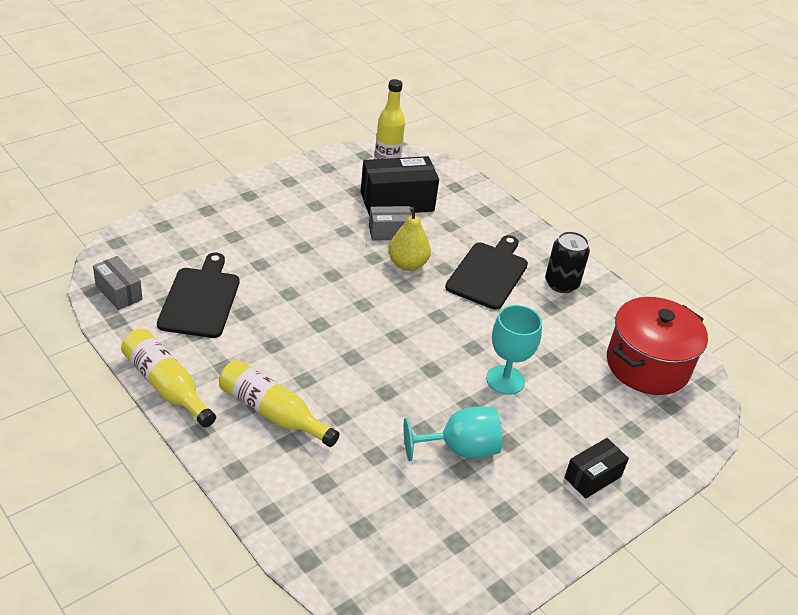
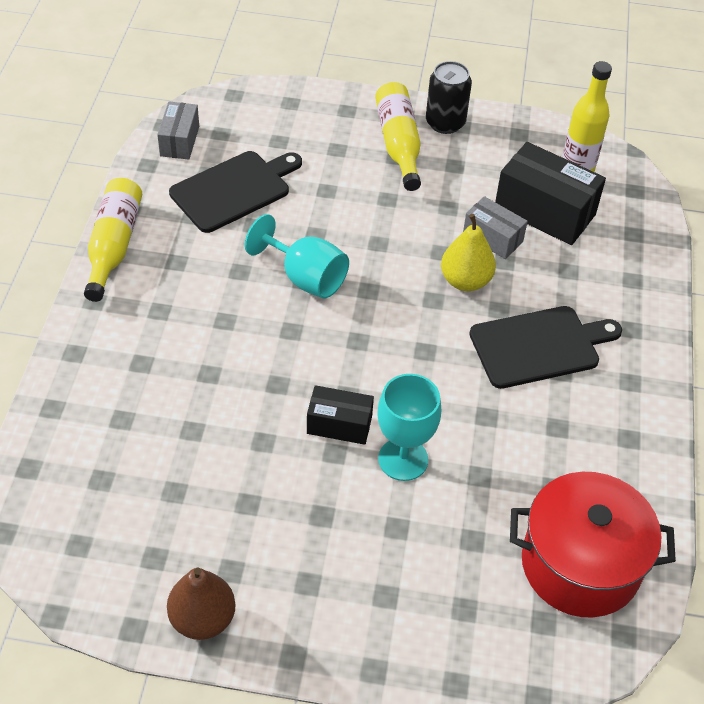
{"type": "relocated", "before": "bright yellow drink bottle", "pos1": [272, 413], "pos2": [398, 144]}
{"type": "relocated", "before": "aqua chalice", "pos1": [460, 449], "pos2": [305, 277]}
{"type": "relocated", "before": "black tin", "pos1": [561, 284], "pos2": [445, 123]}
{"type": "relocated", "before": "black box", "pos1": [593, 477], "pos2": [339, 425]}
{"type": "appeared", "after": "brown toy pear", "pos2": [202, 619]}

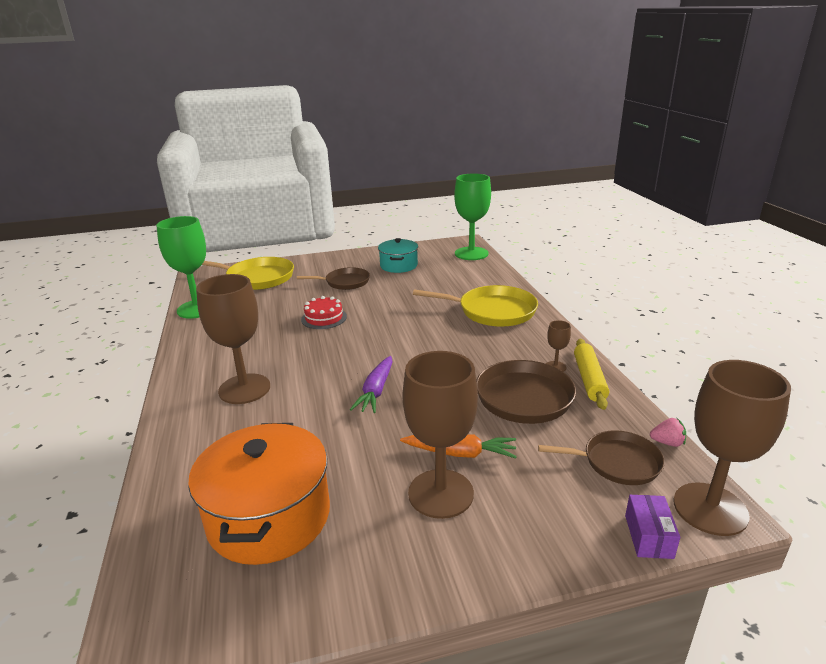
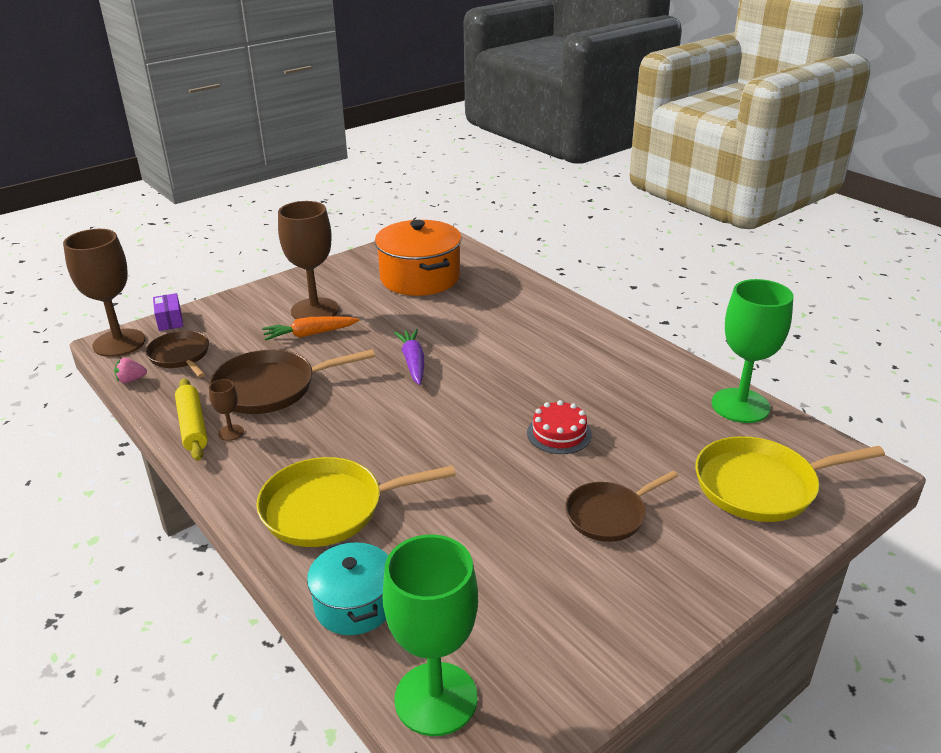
{"type": "missing", "before": "brown chalice", "pos1": [244, 389]}
{"type": "relocated", "before": "aqua cooking pot", "pos1": [398, 266], "pos2": [354, 604]}
{"type": "spun", "before": "brown skillet", "pos1": [617, 462], "pos2": [180, 356], "turn": 75}

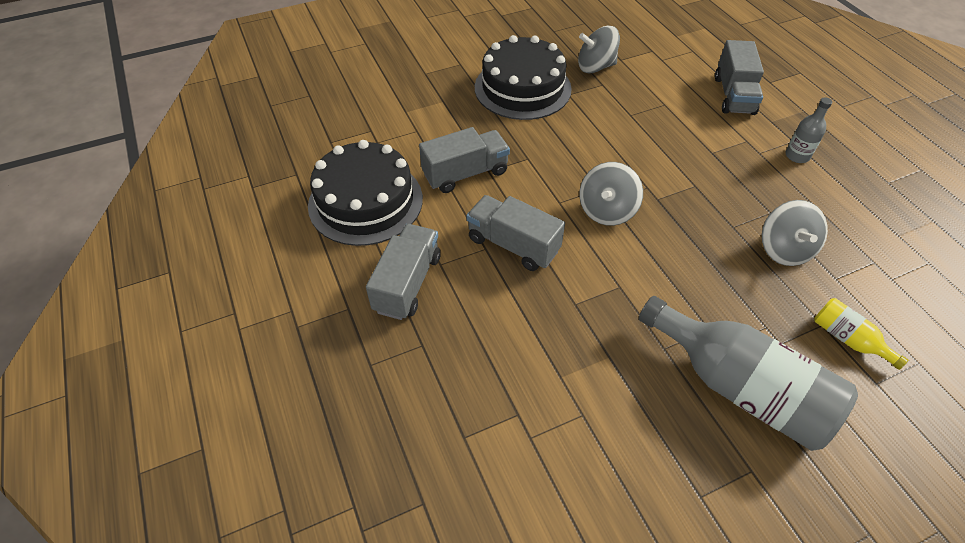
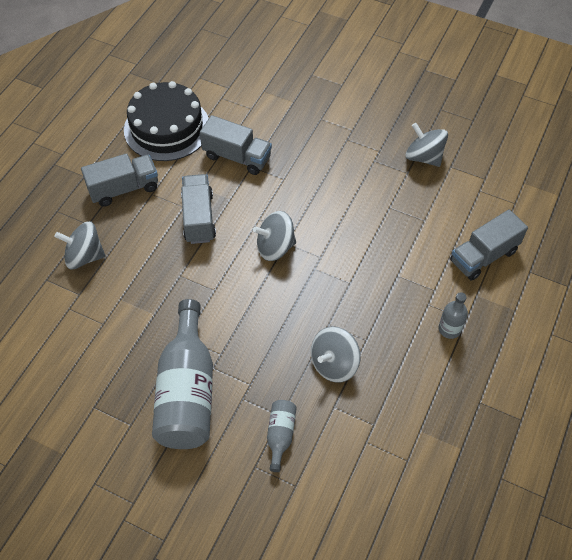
{"type": "missing", "before": "black gateau", "pos1": [522, 88]}
{"type": "colour", "before": "bright yellow drink bottle", "after": "grey drink bottle", "pos1": [848, 339], "pos2": [280, 435]}
{"type": "appeared", "after": "grey toy top", "pos2": [84, 256]}

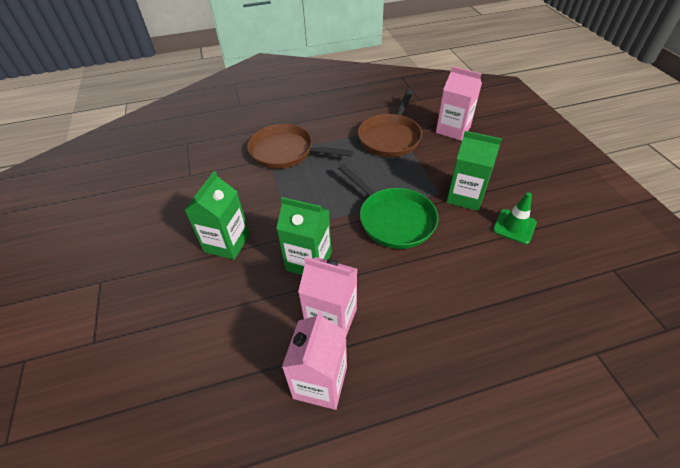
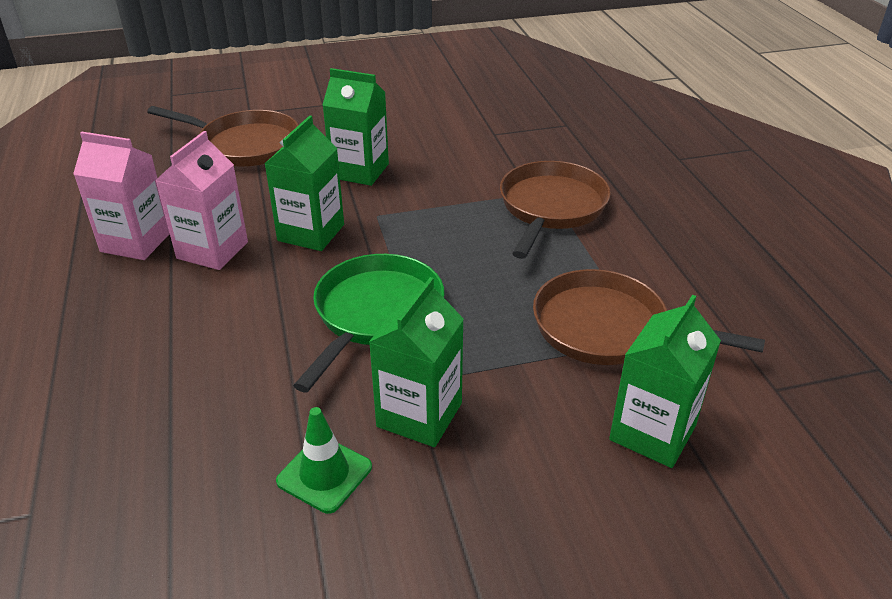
{"type": "spun", "before": "emerald skillet", "pos1": [393, 219], "pos2": [375, 314], "turn": 150}
{"type": "colour", "before": "rosy juice carton", "after": "emerald juice carton", "pos1": [453, 130], "pos2": [652, 432]}
{"type": "appeared", "after": "brown skillet", "pos2": [244, 145]}

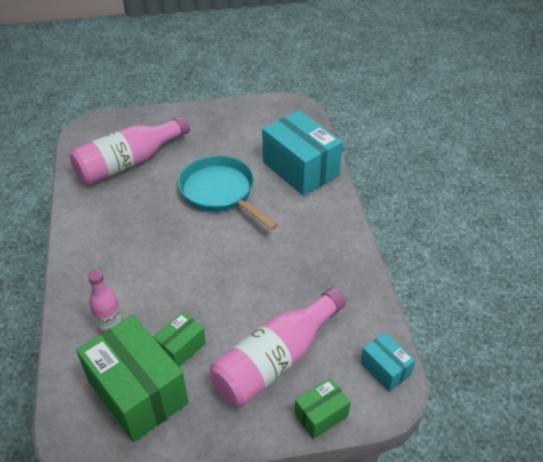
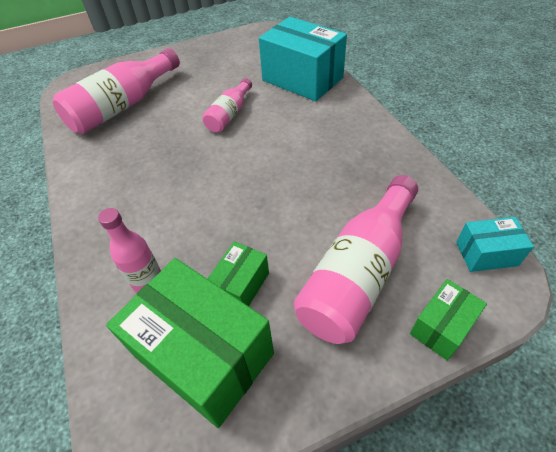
{"type": "exchanged", "before": "aqua skillet", "after": "rosy drink bottle", "pos1": [220, 192], "pos2": [229, 115]}
{"type": "spun", "before": "aqua box", "pos1": [385, 369], "pos2": [486, 254], "turn": -45}

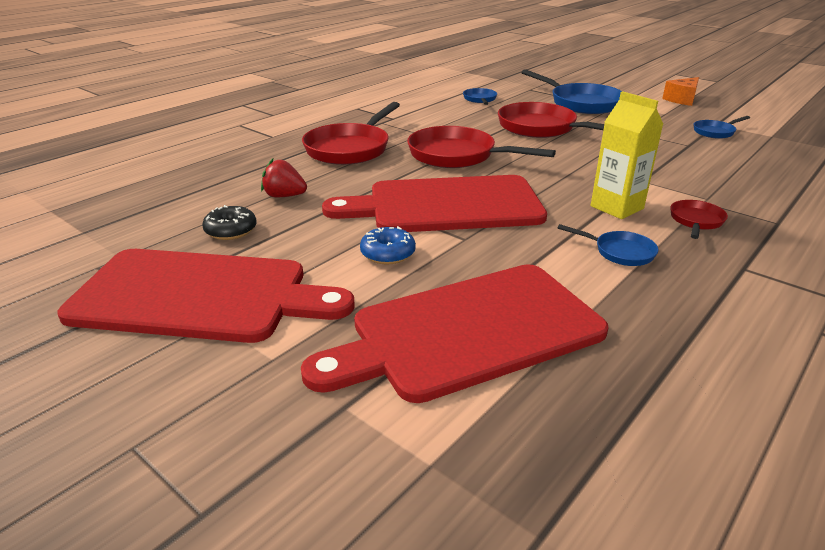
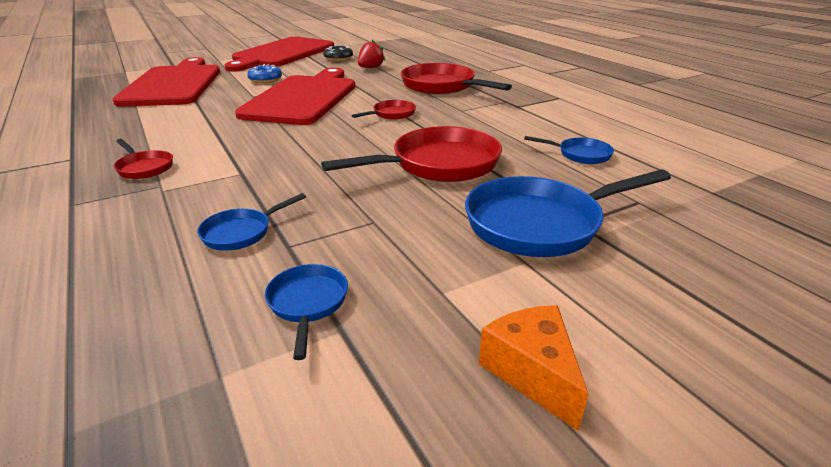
{"type": "size", "before": "scarlet skillet", "pos1": [457, 156], "pos2": [392, 114], "scale": 0.5}
{"type": "relocated", "before": "blue skillet", "pos1": [620, 252], "pos2": [241, 232]}
{"type": "missing", "before": "bright yellow juice carton", "pos1": [617, 207]}

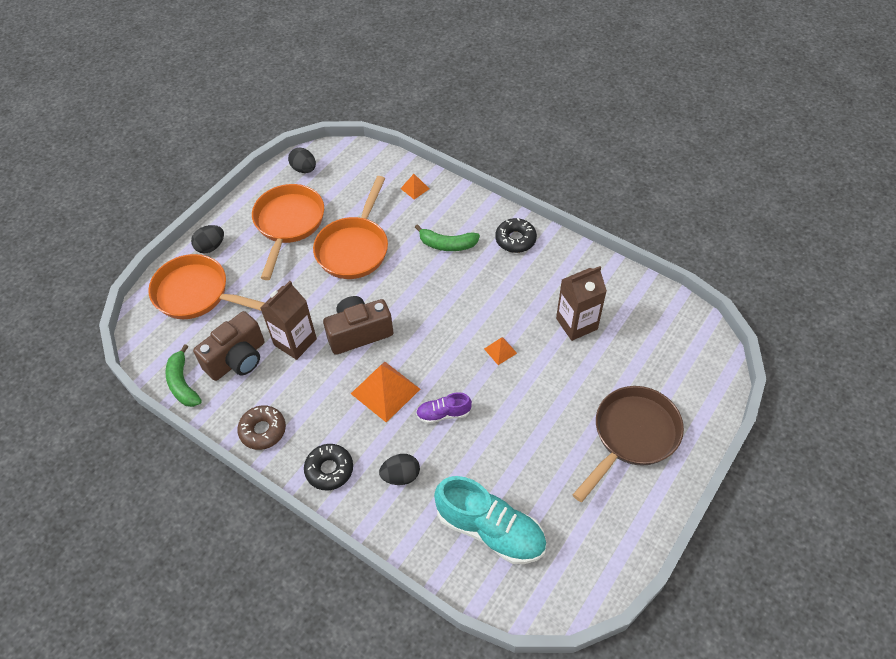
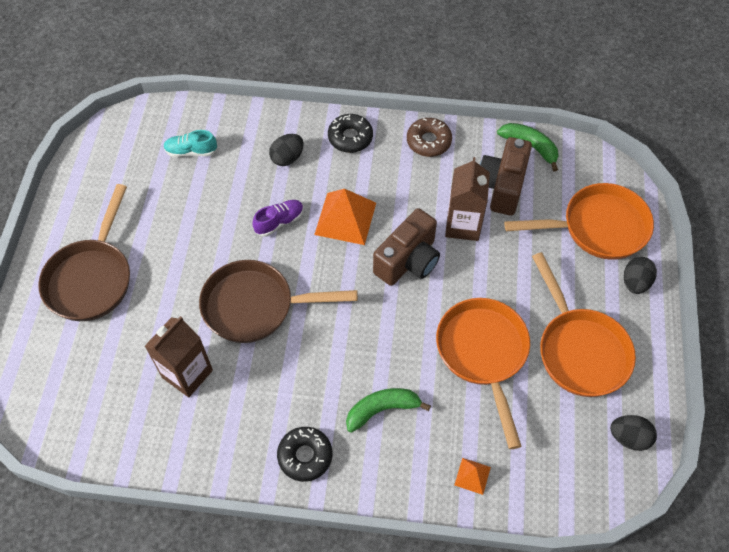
{"type": "size", "before": "aqua sneaker", "pos1": [490, 530], "pos2": [191, 151], "scale": 0.5}
{"type": "exchanged", "before": "orange-coloured solid pyramid", "after": "brown skillet", "pos1": [500, 351], "pos2": [255, 306]}

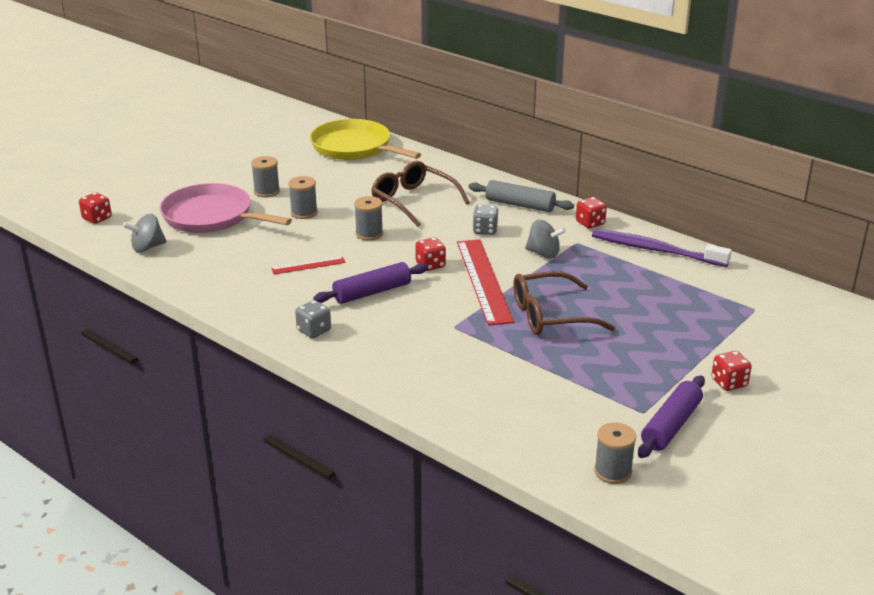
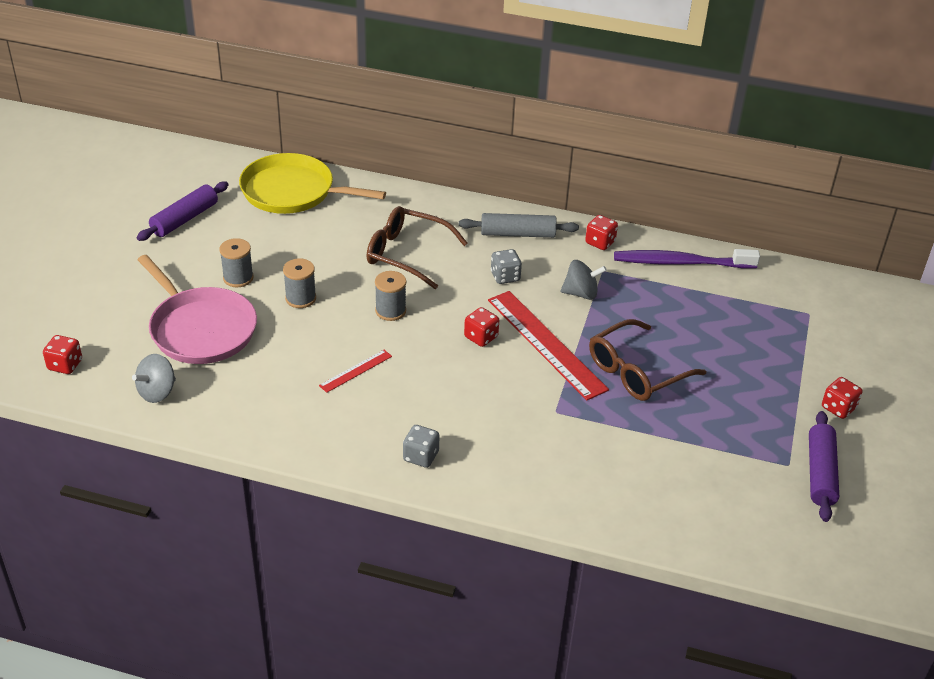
{"type": "spun", "before": "rosy skillet", "pos1": [212, 216], "pos2": [200, 329], "turn": -135}
{"type": "relocated", "before": "royal purple dough roller", "pos1": [372, 292], "pos2": [184, 219]}
{"type": "missing", "before": "grey spool", "pos1": [612, 472]}

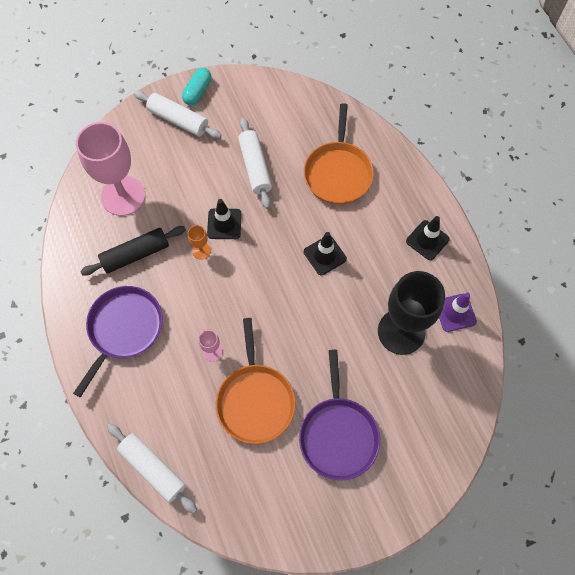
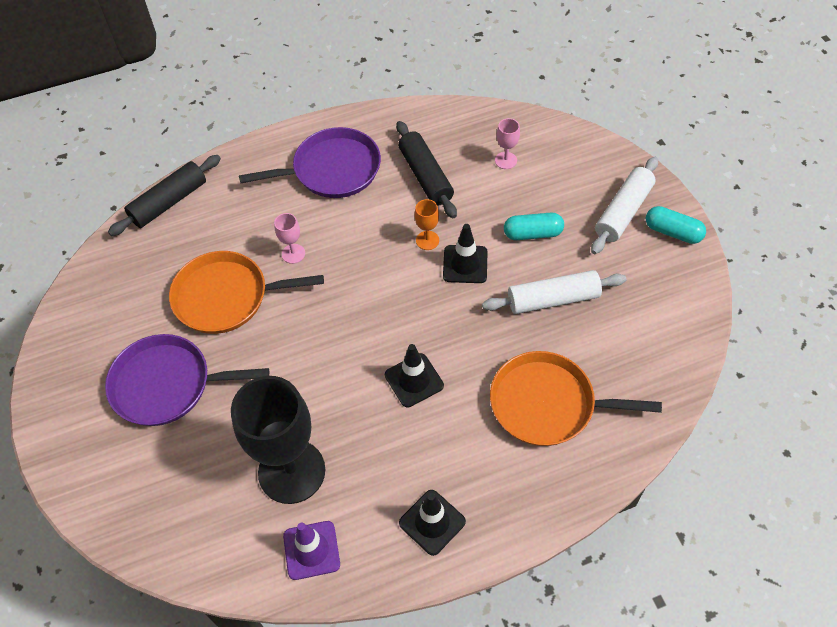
{"type": "spun", "before": "royal purple skillet", "pos1": [123, 329], "pos2": [332, 169], "turn": -45}
{"type": "size", "before": "rosy chalice", "pos1": [123, 196], "pos2": [506, 160], "scale": 0.41}
{"type": "colour", "before": "white dough roller", "after": "black dough roller", "pos1": [153, 469], "pos2": [169, 202]}
{"type": "appeared", "after": "aqua capsule", "pos2": [532, 233]}

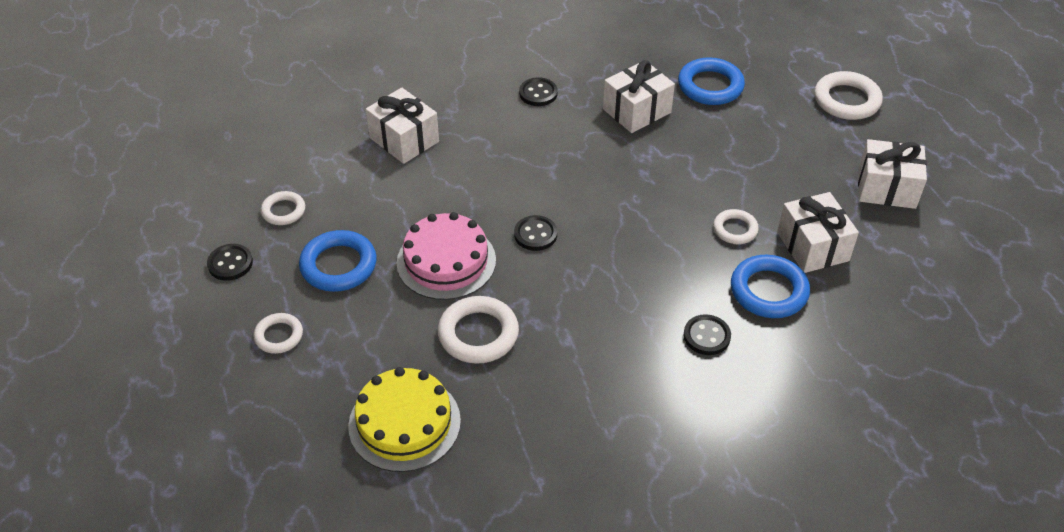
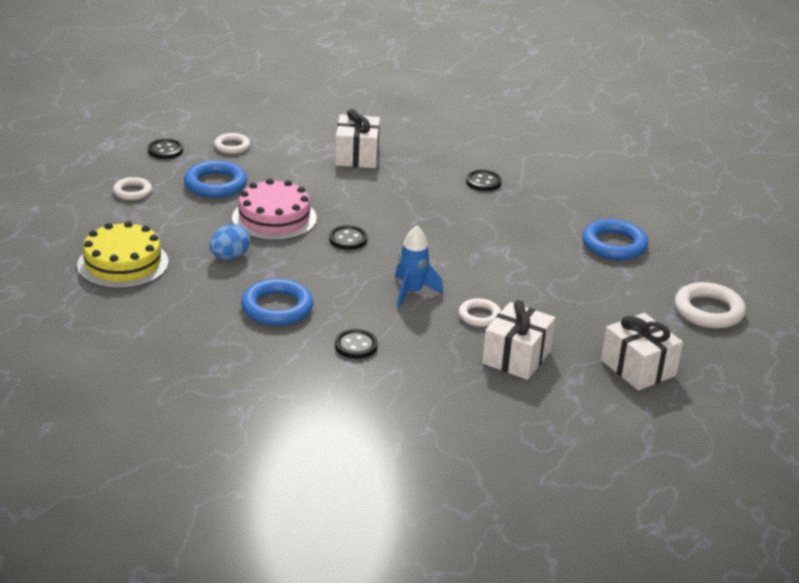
{"type": "exchanged", "before": "white ring", "after": "blue toy egg", "pos1": [478, 334], "pos2": [230, 257]}
{"type": "missing", "before": "white wrapped gift", "pos1": [636, 111]}
{"type": "relocated", "before": "blue ring", "pos1": [769, 291], "pos2": [277, 308]}
{"type": "appeared", "after": "blue spaceship", "pos2": [412, 292]}

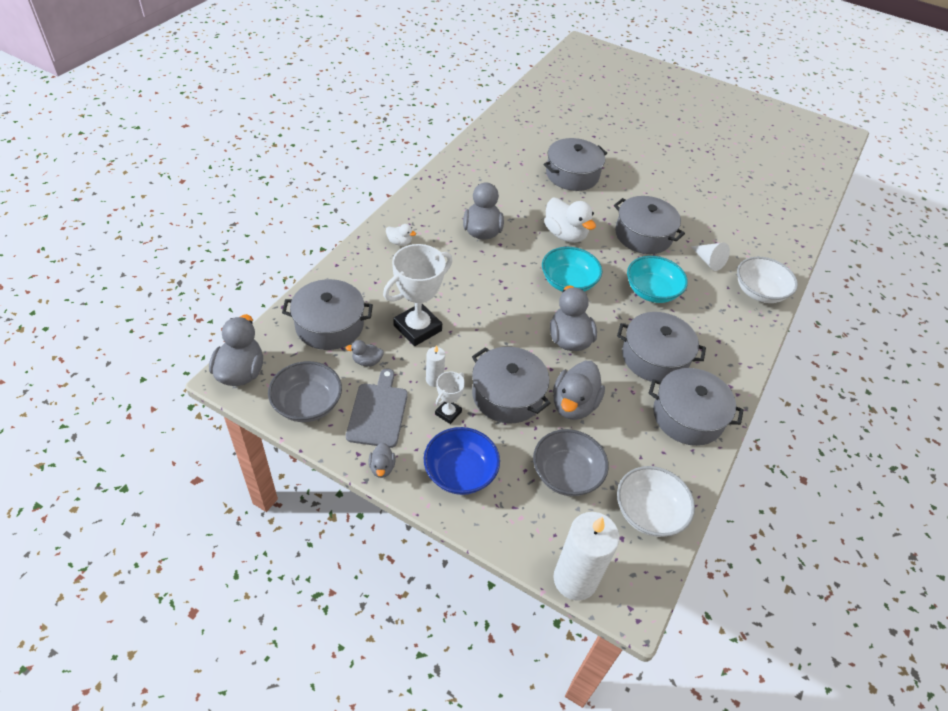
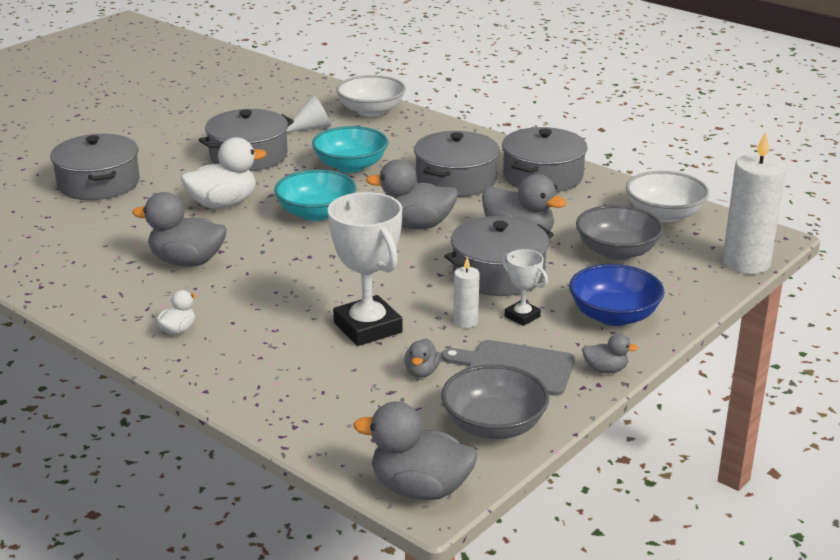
{"type": "missing", "before": "grey cooking pot", "pos1": [329, 325]}

